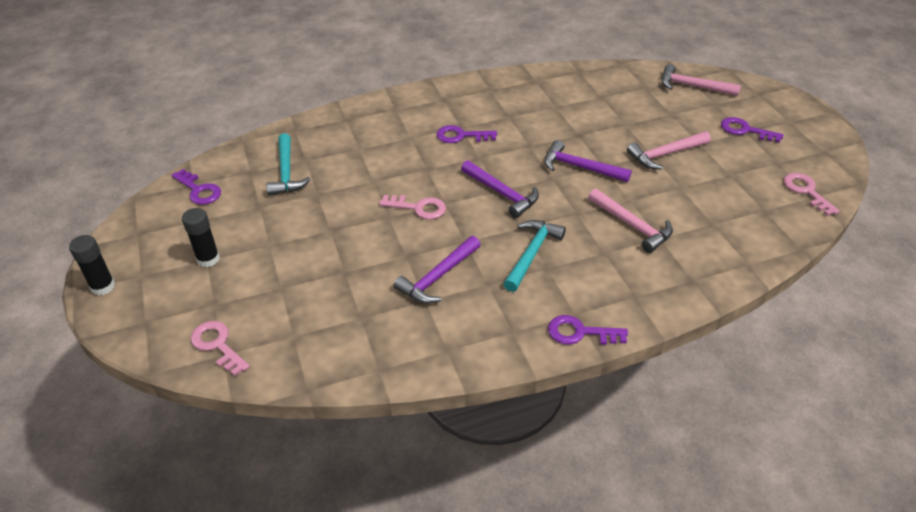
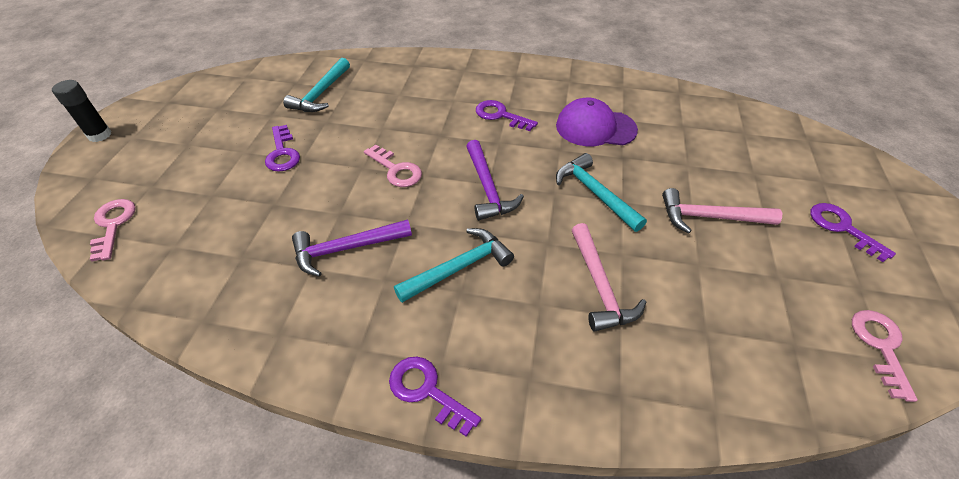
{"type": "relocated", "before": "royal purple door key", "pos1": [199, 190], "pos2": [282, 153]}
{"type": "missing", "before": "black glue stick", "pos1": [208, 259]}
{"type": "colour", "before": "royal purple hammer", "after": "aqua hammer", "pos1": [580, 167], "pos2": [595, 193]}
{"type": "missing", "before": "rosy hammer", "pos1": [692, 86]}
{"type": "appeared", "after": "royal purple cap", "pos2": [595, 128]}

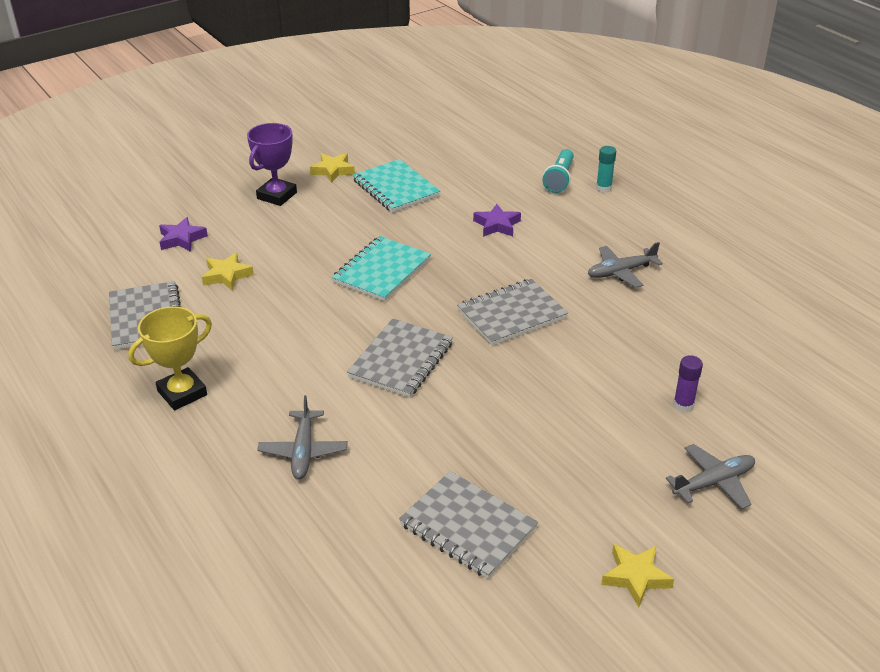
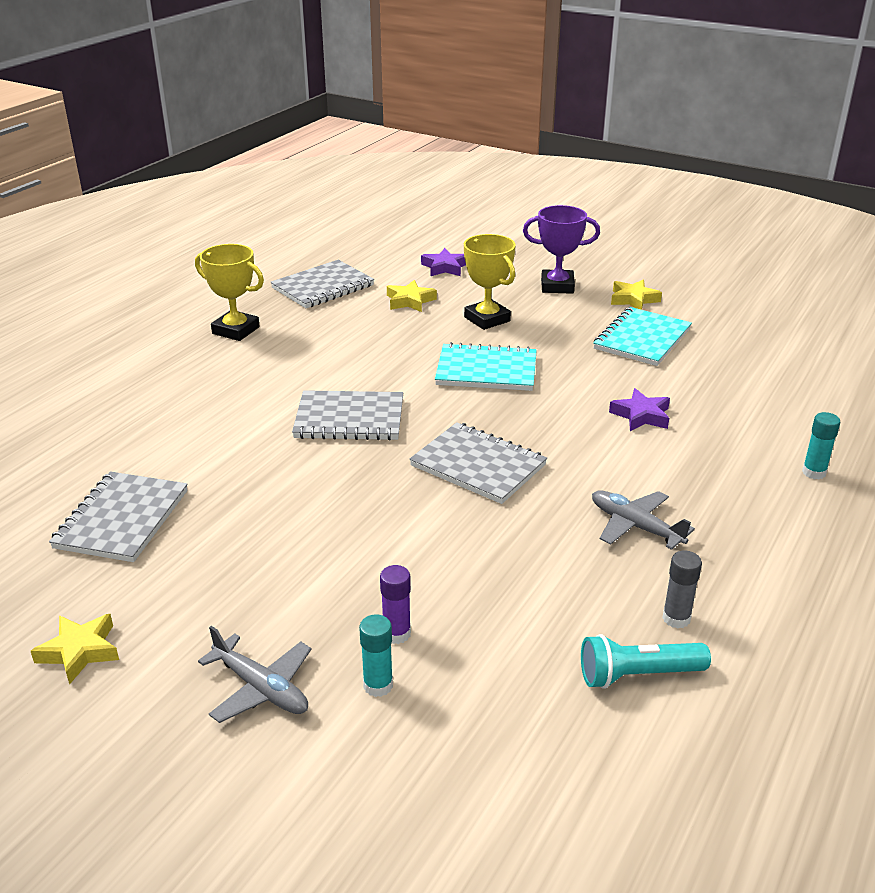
{"type": "missing", "before": "grey aeroplane", "pos1": [303, 451]}
{"type": "relocated", "before": "aqua torch", "pos1": [559, 179], "pos2": [638, 675]}
{"type": "appeared", "after": "aqua glue stick", "pos2": [378, 685]}
{"type": "appeared", "after": "bright yellow award cup", "pos2": [487, 319]}
{"type": "appeared", "after": "grey glue stick", "pos2": [676, 618]}

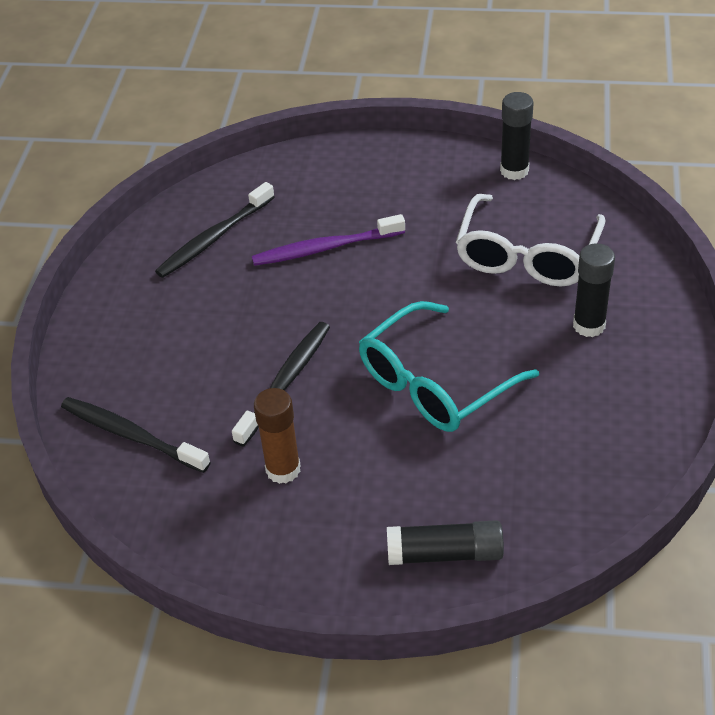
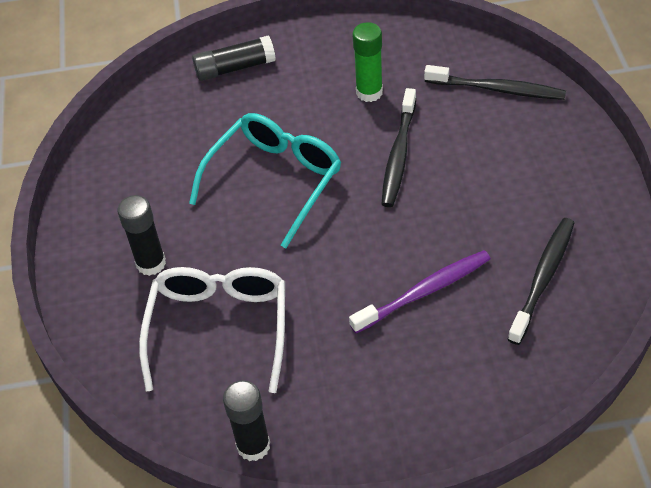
{"type": "colour", "before": "brown glue stick", "after": "emerald glue stick", "pos1": [283, 469], "pos2": [369, 92]}

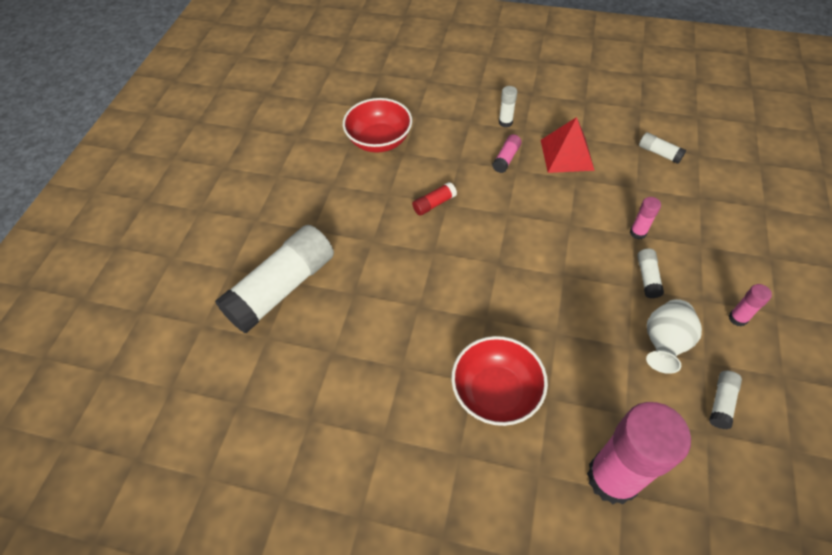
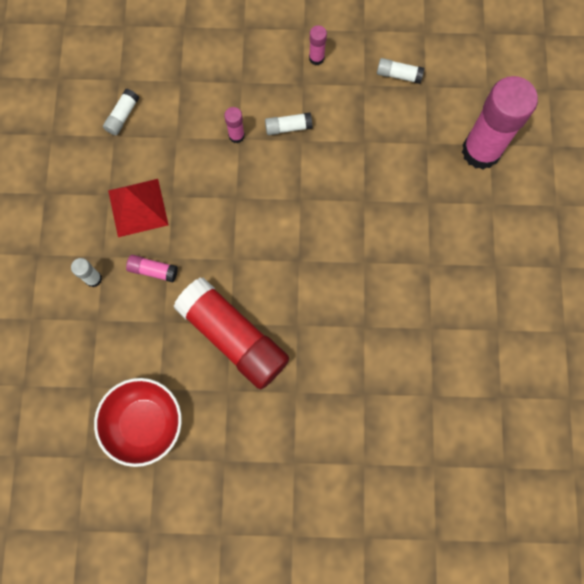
{"type": "missing", "before": "white glue stick", "pos1": [282, 288]}
{"type": "size", "before": "scarlet glue stick", "pos1": [434, 204], "pos2": [233, 337], "scale": 2.42}
{"type": "missing", "before": "scarlet serving bowl", "pos1": [496, 392]}
{"type": "missing", "before": "white vase", "pos1": [664, 344]}

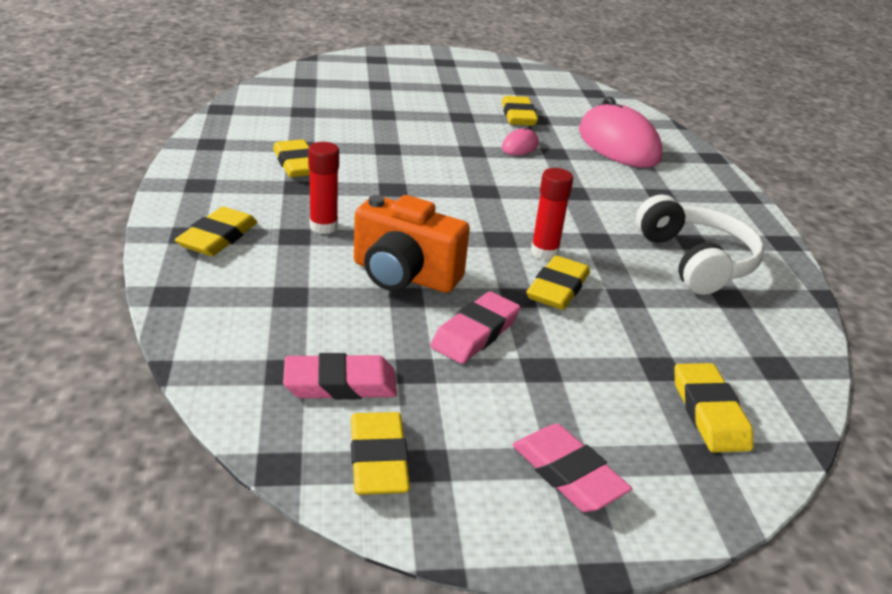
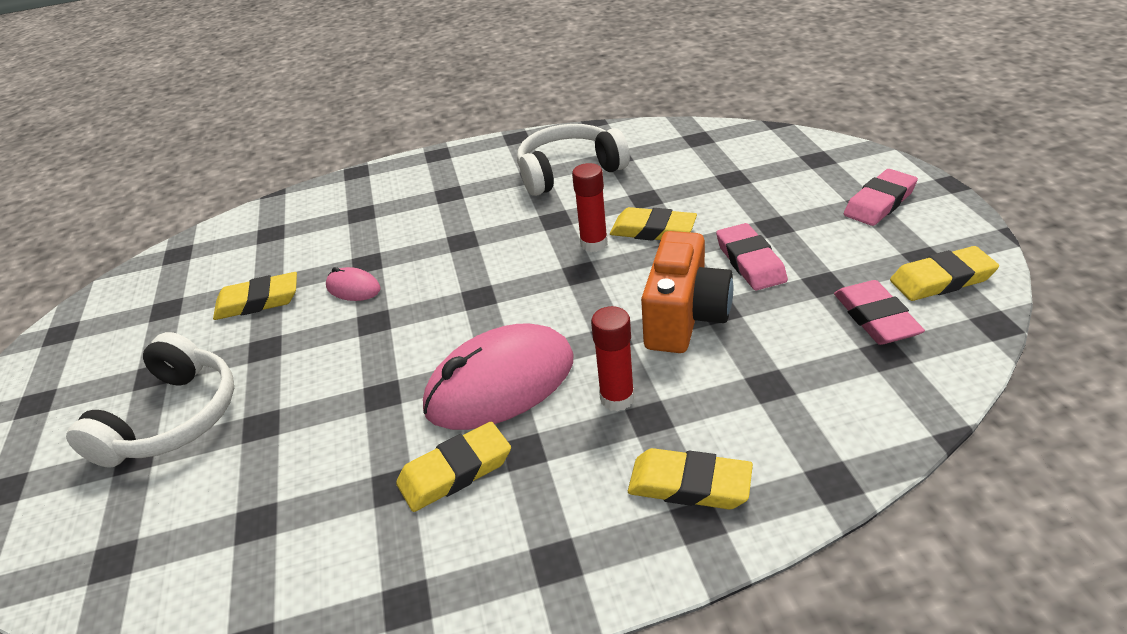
{"type": "spun", "before": "rosy pencil eraser", "pos1": [475, 333], "pos2": [750, 262], "turn": 45}
{"type": "relocated", "before": "rosy mouse", "pos1": [618, 144], "pos2": [500, 384]}
{"type": "missing", "before": "bright yellow pencil eraser", "pos1": [709, 413]}
{"type": "appeared", "after": "white headphones", "pos2": [173, 419]}

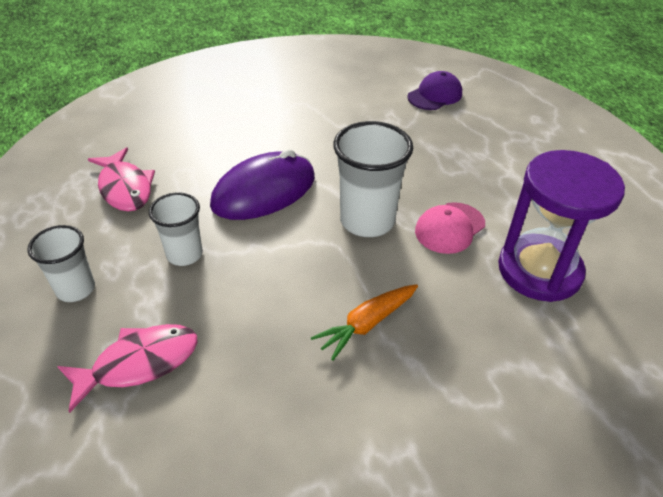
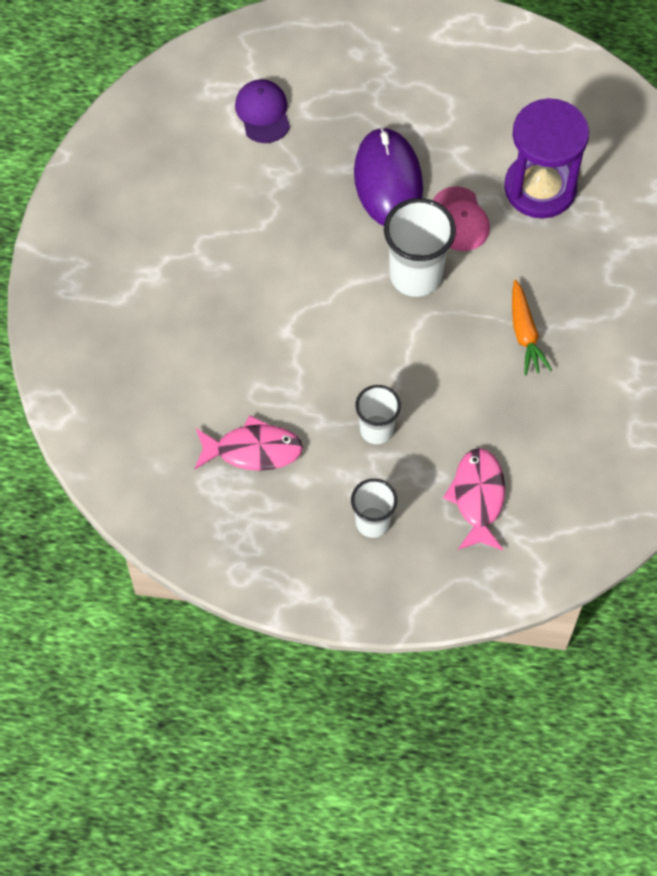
{"type": "relocated", "before": "royal purple mouse", "pos1": [264, 191], "pos2": [388, 180]}

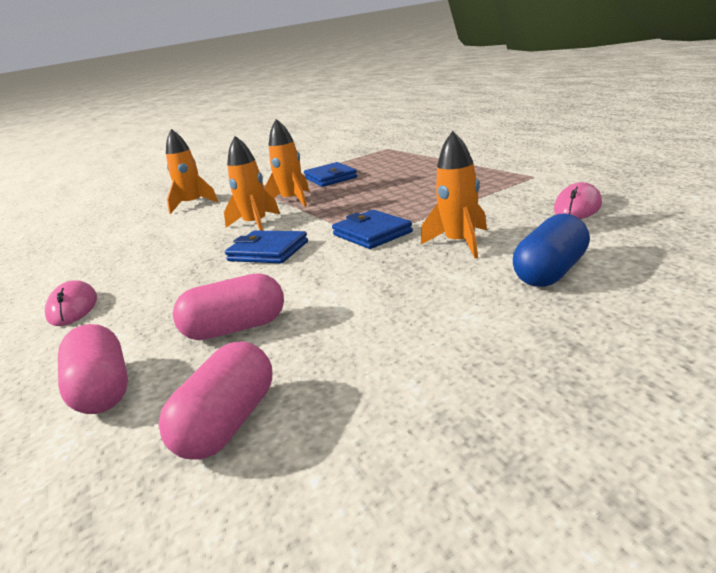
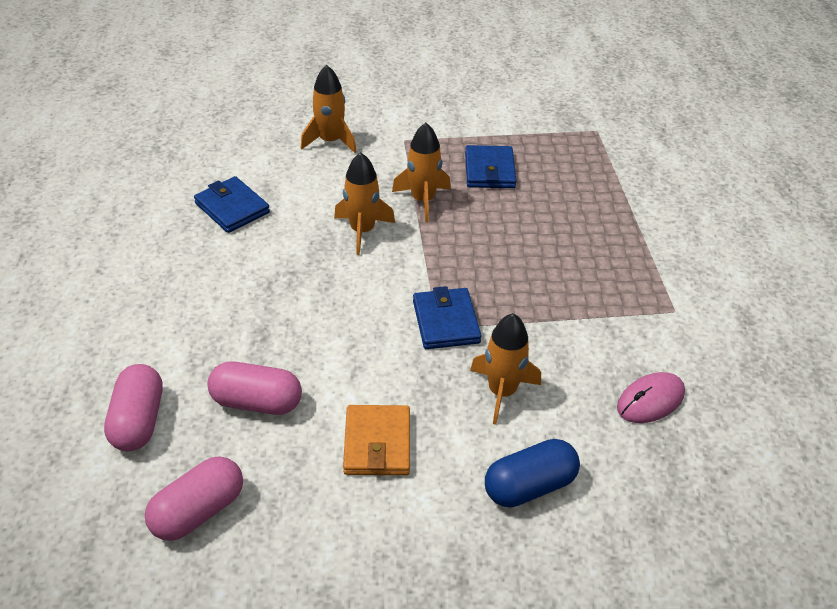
{"type": "missing", "before": "rosy mouse", "pos1": [73, 308]}
{"type": "relocated", "before": "blue billfold", "pos1": [268, 251], "pos2": [232, 208]}
{"type": "appeared", "after": "orange-coloured billfold", "pos2": [377, 443]}

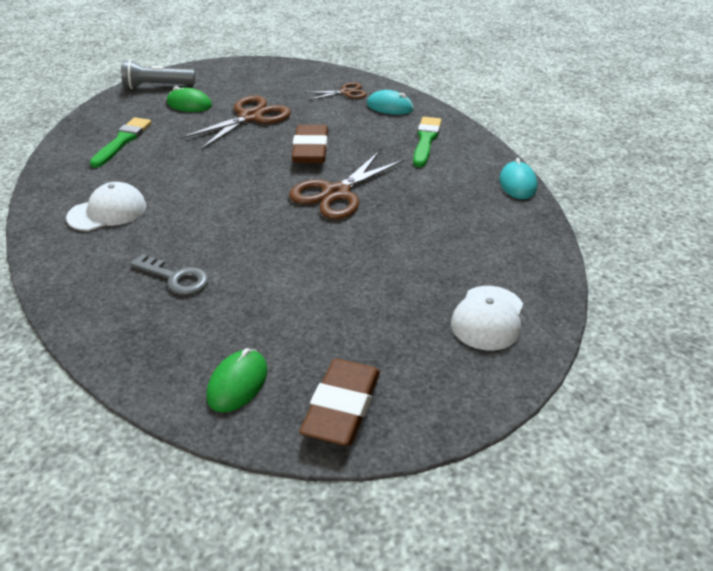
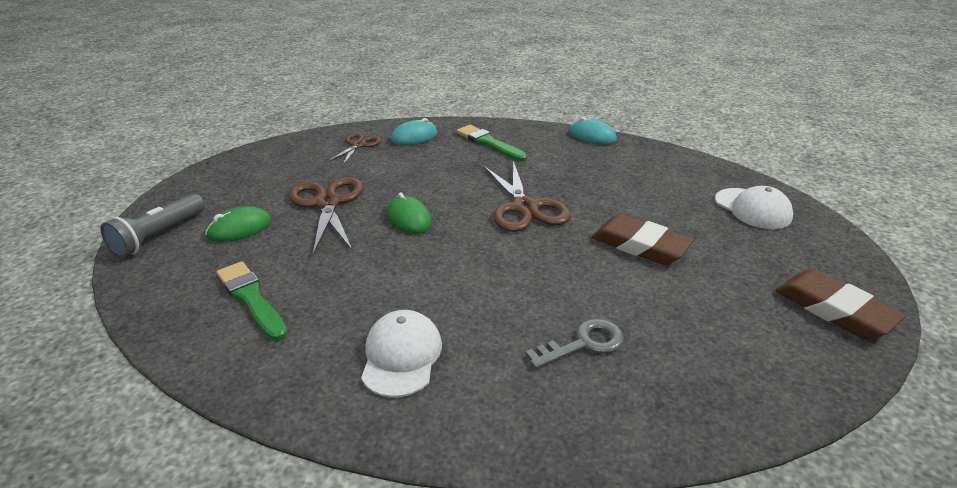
{"type": "relocated", "before": "emerald mouse", "pos1": [237, 383], "pos2": [409, 218]}
{"type": "relocated", "before": "brown pencil eraser", "pos1": [310, 149], "pos2": [640, 245]}

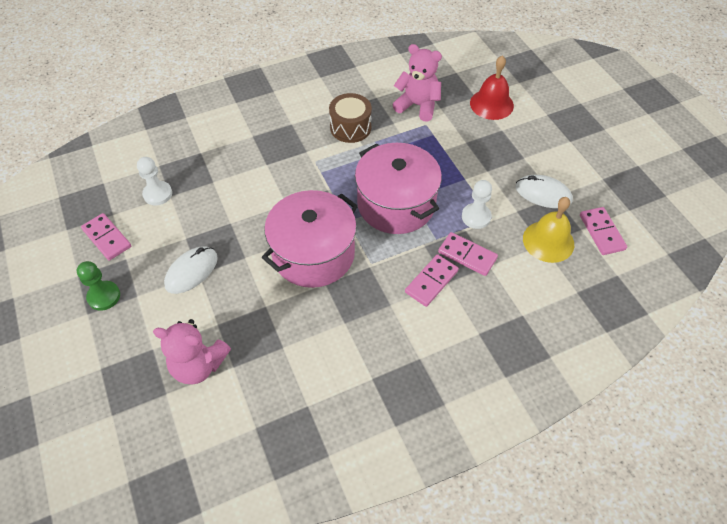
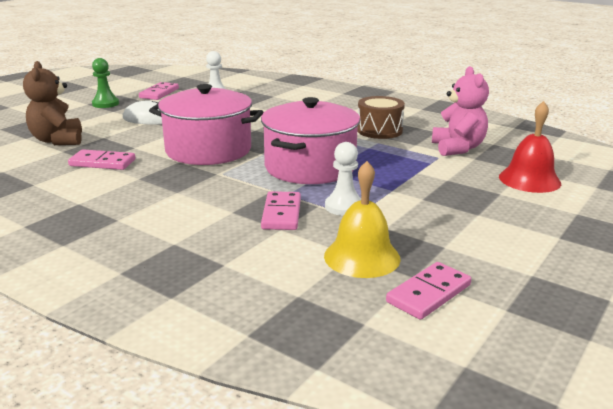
{"type": "colour", "before": "rosy stuffed bear", "after": "brown stuffed bear", "pos1": [198, 365], "pos2": [58, 140]}
{"type": "relocated", "before": "rosy domino", "pos1": [431, 281], "pos2": [102, 163]}
{"type": "missing", "before": "white mouse", "pos1": [543, 194]}

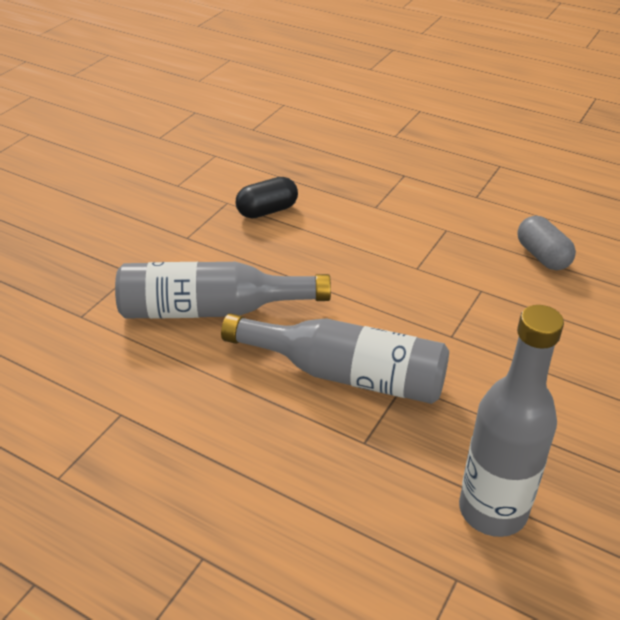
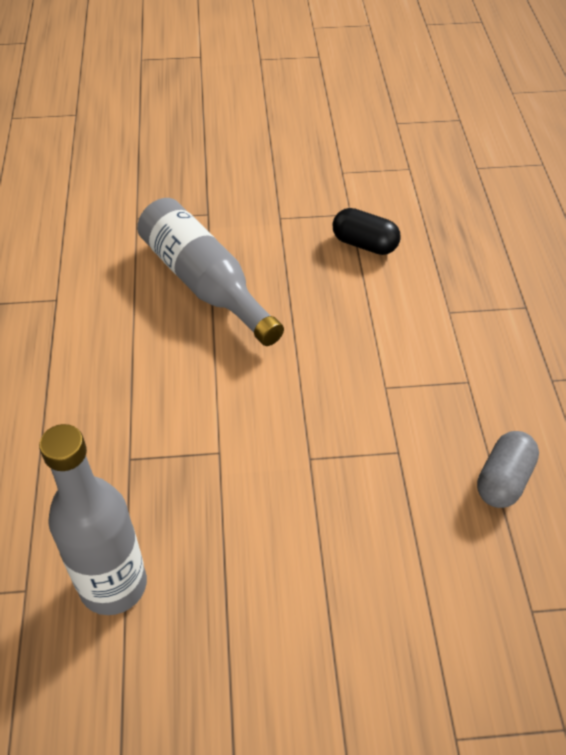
{"type": "missing", "before": "grey drink bottle", "pos1": [346, 374]}

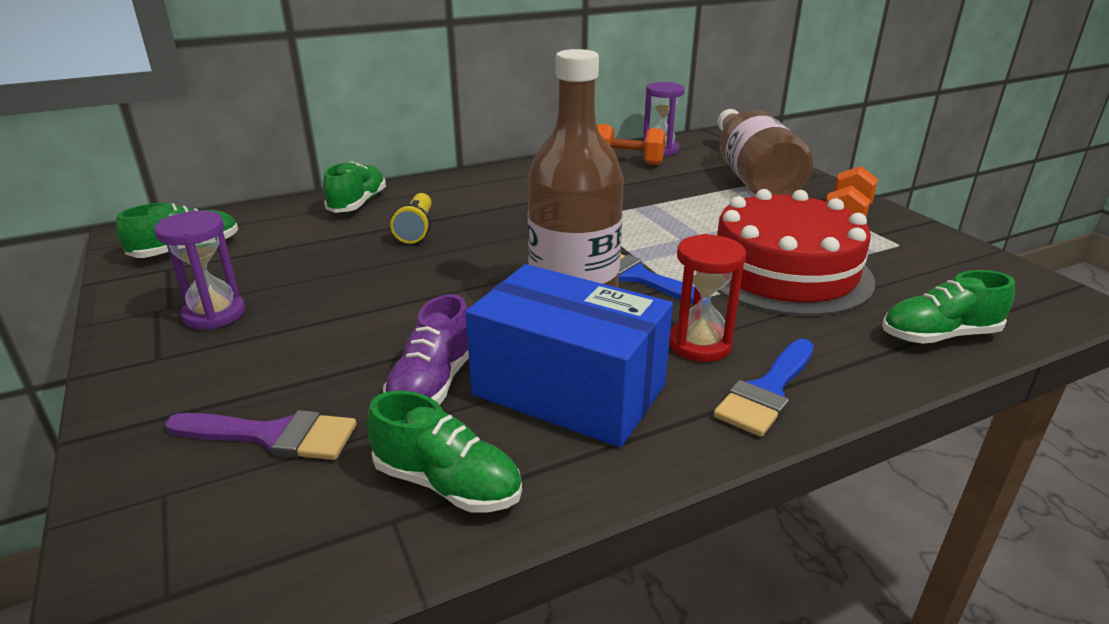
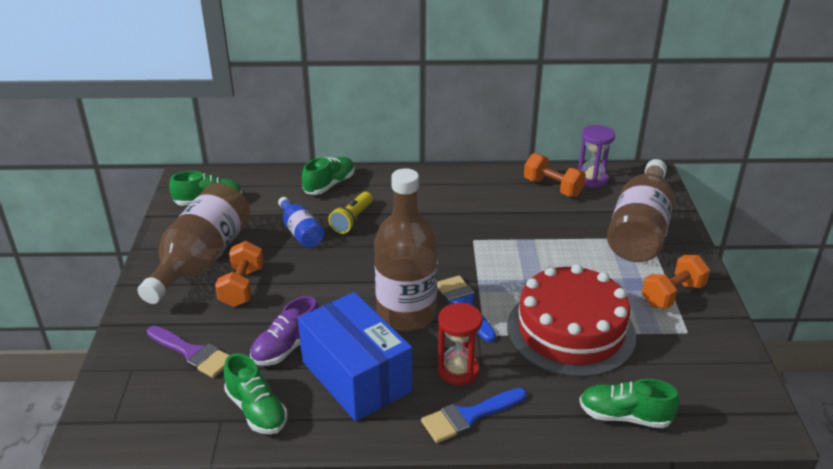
{"type": "exchanged", "before": "royal purple hourglass", "after": "brown drink bottle", "pos1": [214, 314], "pos2": [201, 260]}
{"type": "appeared", "after": "orange-coloured free weight", "pos2": [242, 287]}
{"type": "appeared", "after": "blue drink bottle", "pos2": [300, 232]}

